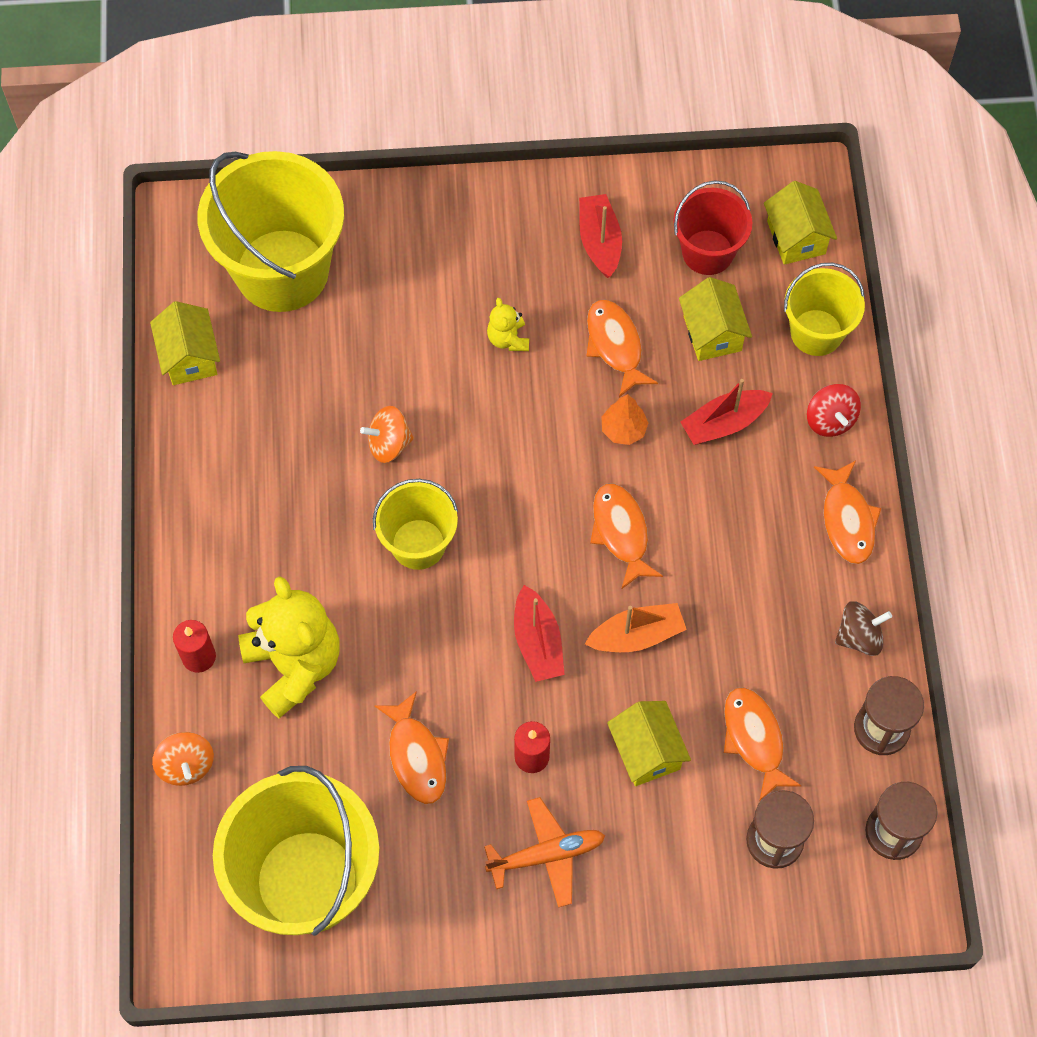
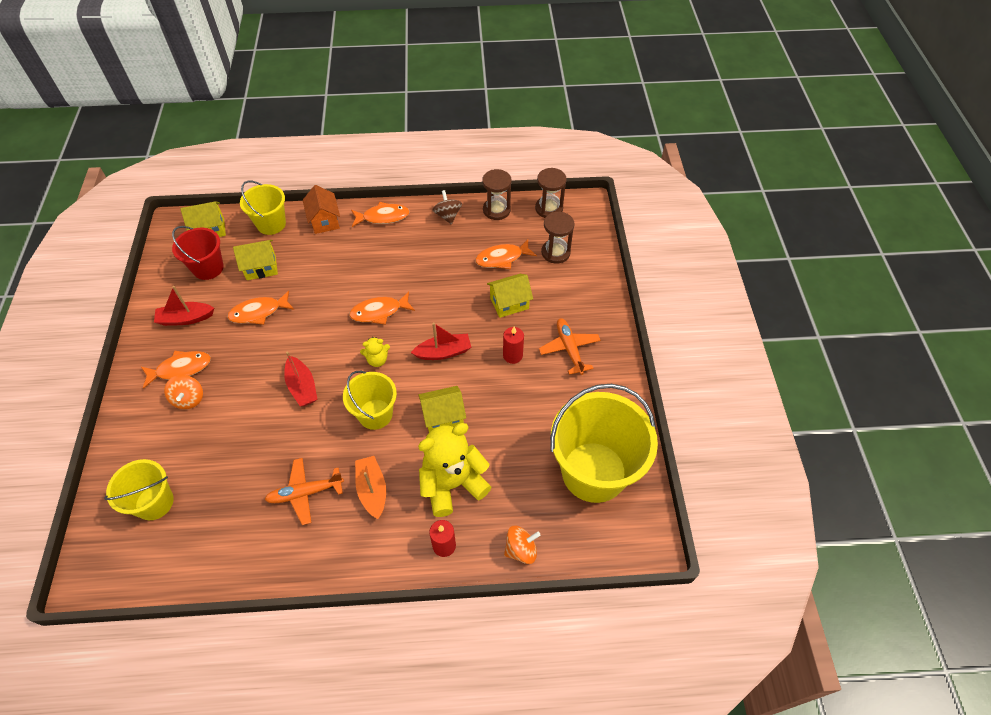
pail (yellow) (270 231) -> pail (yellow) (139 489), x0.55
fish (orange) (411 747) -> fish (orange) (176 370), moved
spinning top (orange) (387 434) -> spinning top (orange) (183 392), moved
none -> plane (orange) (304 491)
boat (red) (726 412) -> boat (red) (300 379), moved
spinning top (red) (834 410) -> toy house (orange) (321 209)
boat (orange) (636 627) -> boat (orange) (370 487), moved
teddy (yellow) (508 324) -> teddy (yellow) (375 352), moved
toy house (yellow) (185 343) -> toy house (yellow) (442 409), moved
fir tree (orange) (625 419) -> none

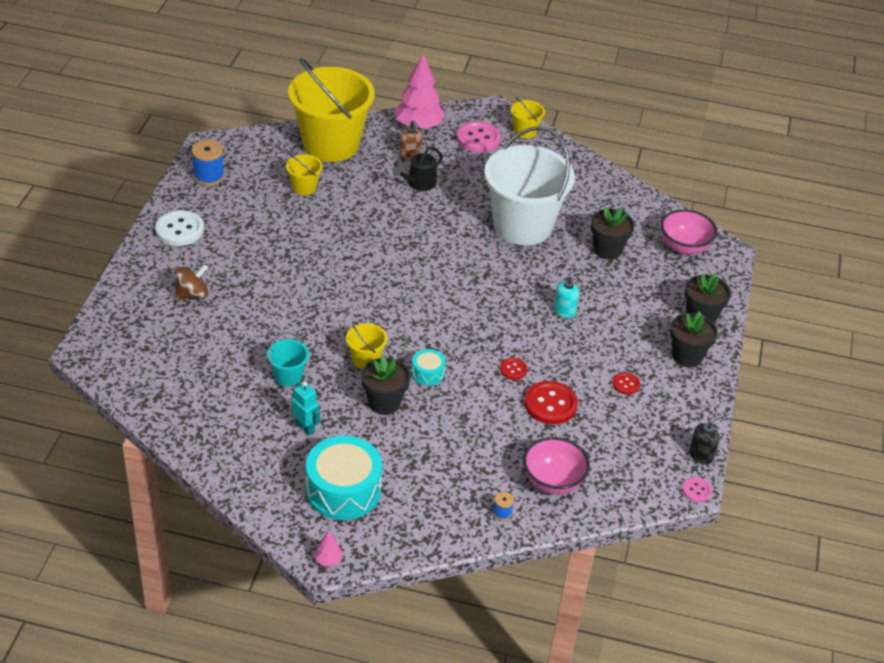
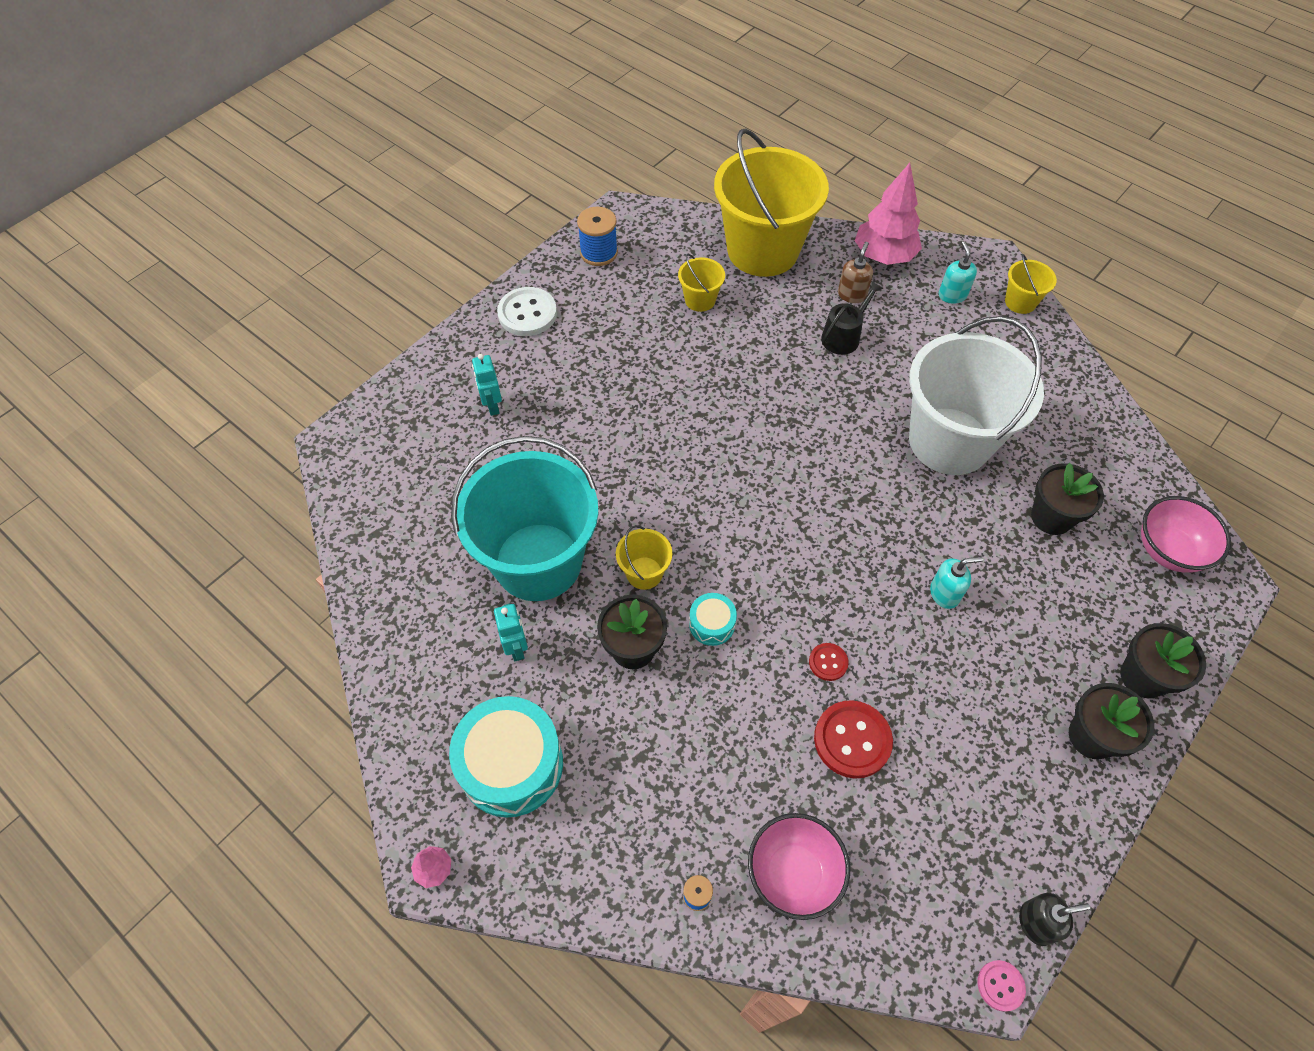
pail (teal) (288 359) -> pail (teal) (524 518), x2.40
spinning top (dark brown) (191 282) -> robot figure (teal) (487 385)
watering pot (ebony) (417 168) -> watering pot (ebony) (852 318), 150 degrees clockwise
soap dispenser (dark brown) (410 140) -> soap dispenser (dark brown) (855 272), 150 degrees counterclockwise
sewing button (rosy) (479 137) -> soap dispenser (teal) (958 272)
sewing button (red) (626 383) -> none

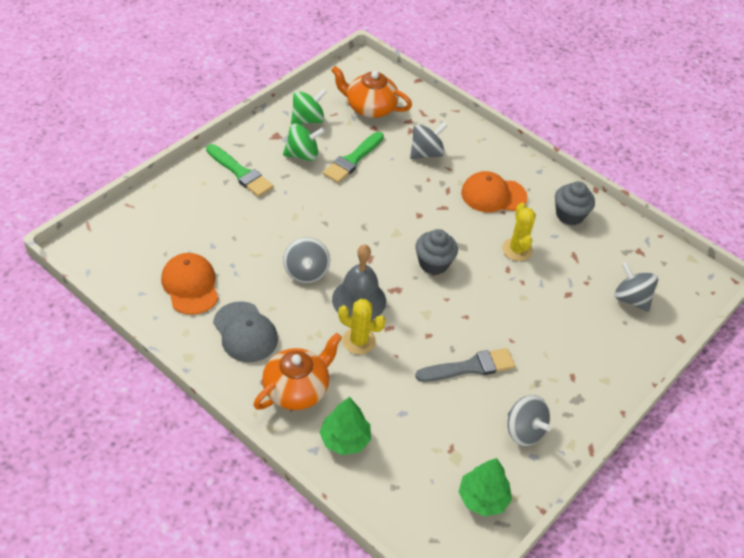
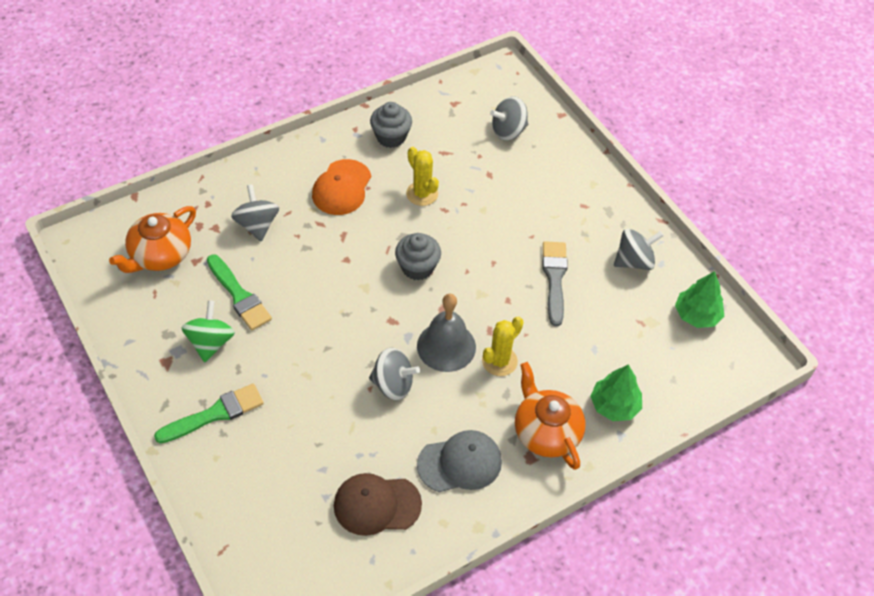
peaked cap (orange) (189 284) -> peaked cap (dark brown) (378 504)
prickly plant (yellow) (519 232) -> prickly plant (yellow) (422 176), 45 degrees clockwise
spinning top (emerald) (309 107) -> none

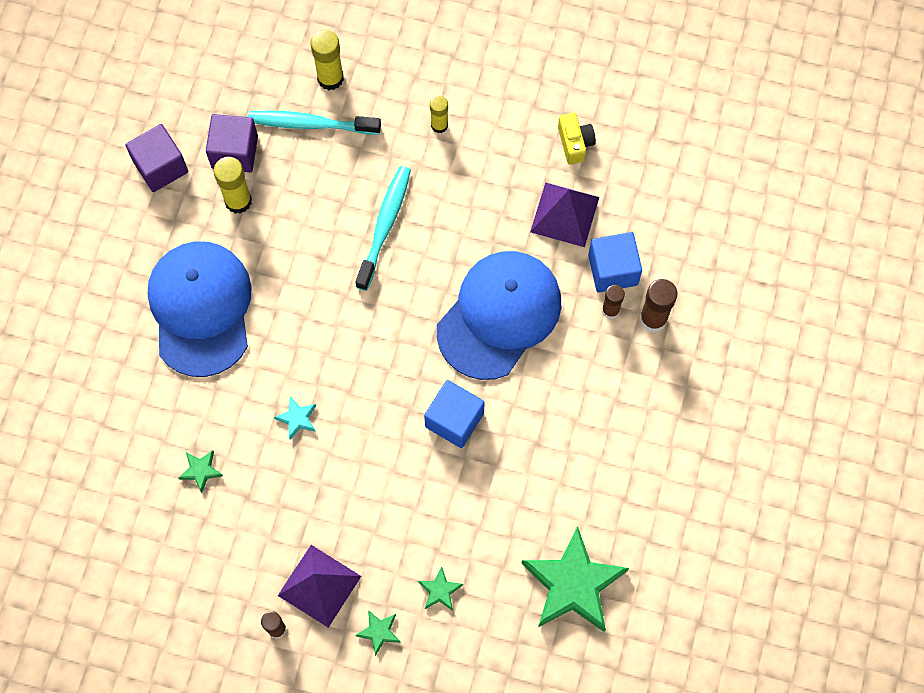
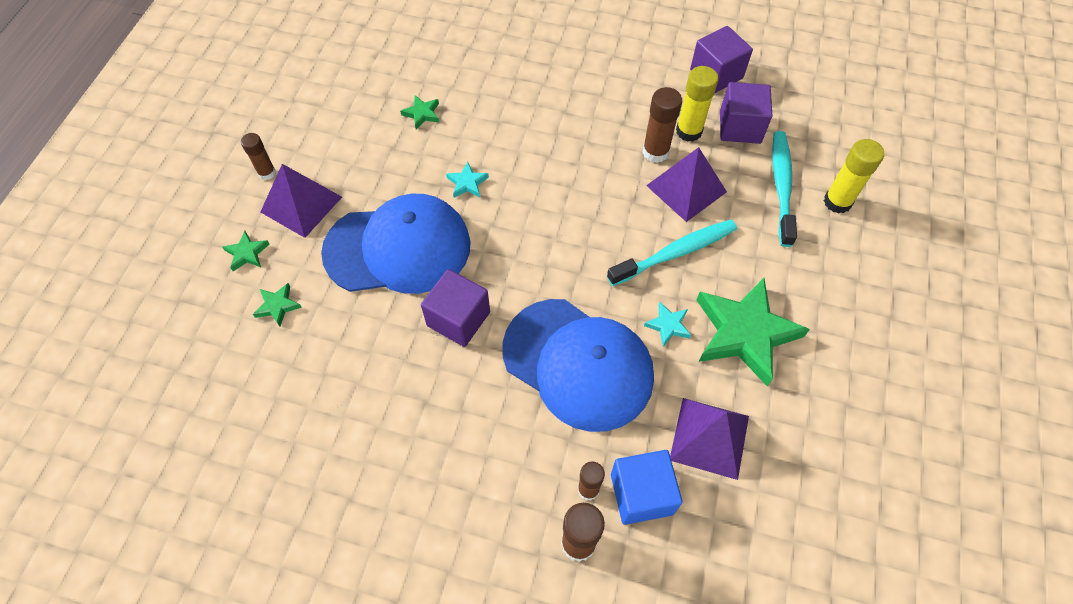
peaked cap (royal blue) (200 309) -> peaked cap (royal blue) (396 244), moved
block (royal blue) (454 414) -> block (royal purple) (455 308)
dental brush (teal) (383 228) -> dental brush (teal) (672 253), 45 degrees counterclockwise
none -> stick of glue (dark brown) (662 125)
none -> star (teal) (667 324)
none -> pyramid shape (royal purple) (686 184)
star (emerald) (575 579) -> star (emerald) (753 332), moved
stick of glue (yellow) (439 114) -> none
compact camera (yellow) (577 138) -> none

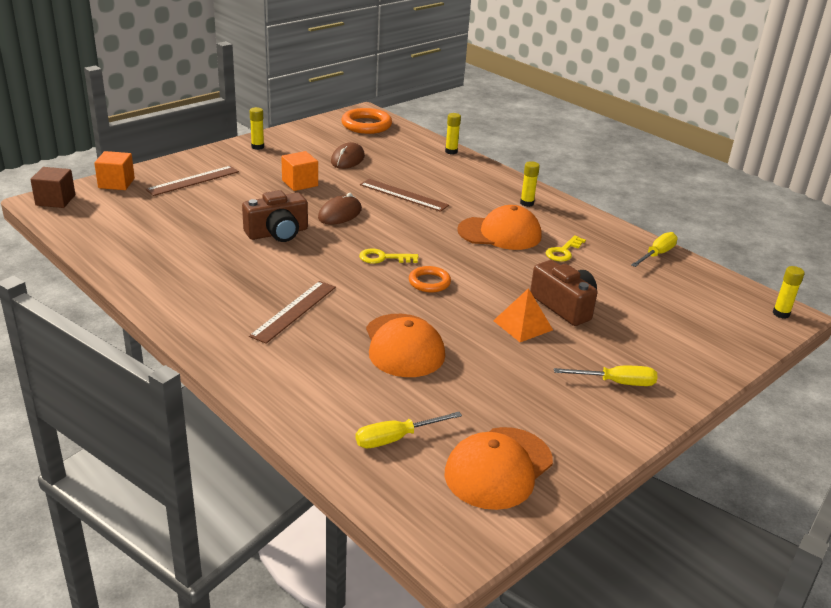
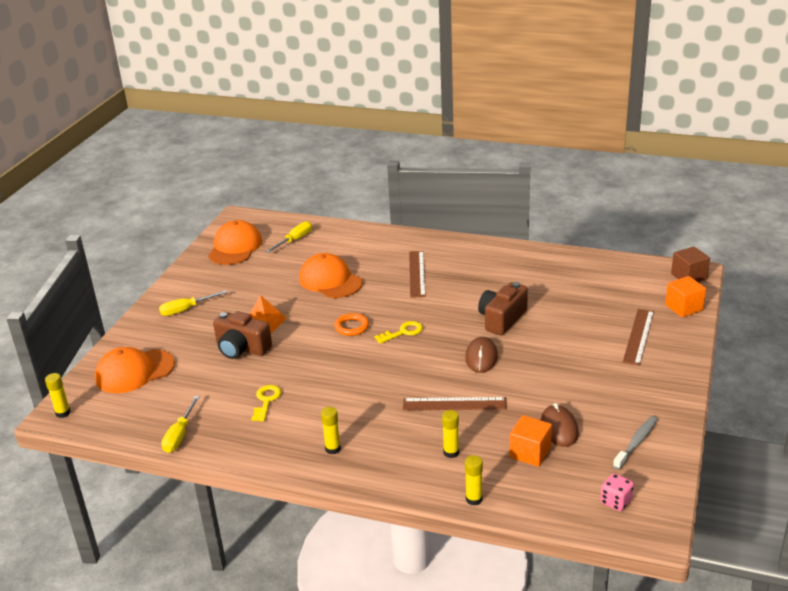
peaked cap (orange) (499 227) -> peaked cap (orange) (135 370), moved
stick of glue (yellow) (256 128) -> stick of glue (yellow) (450 434), moved
block (orange) (299 171) -> block (orange) (531 441), moved
ring (orange) (366 121) -> game die (rosy) (617 492)
none -> dental brush (grey) (635 443)

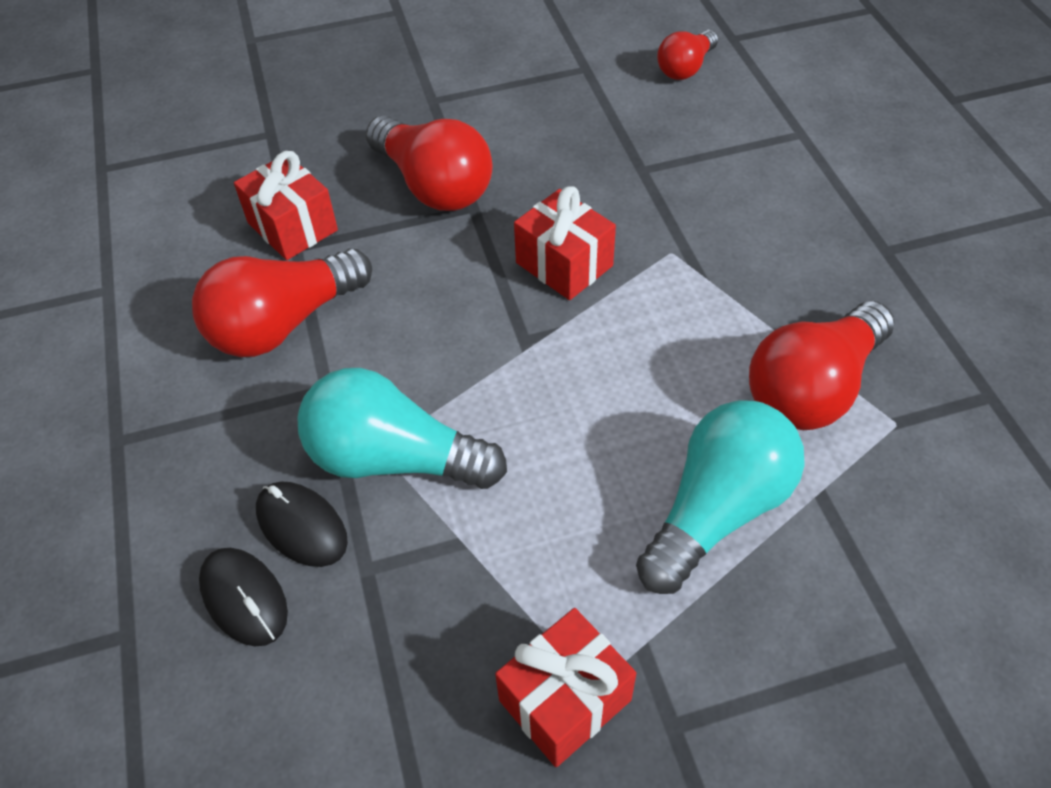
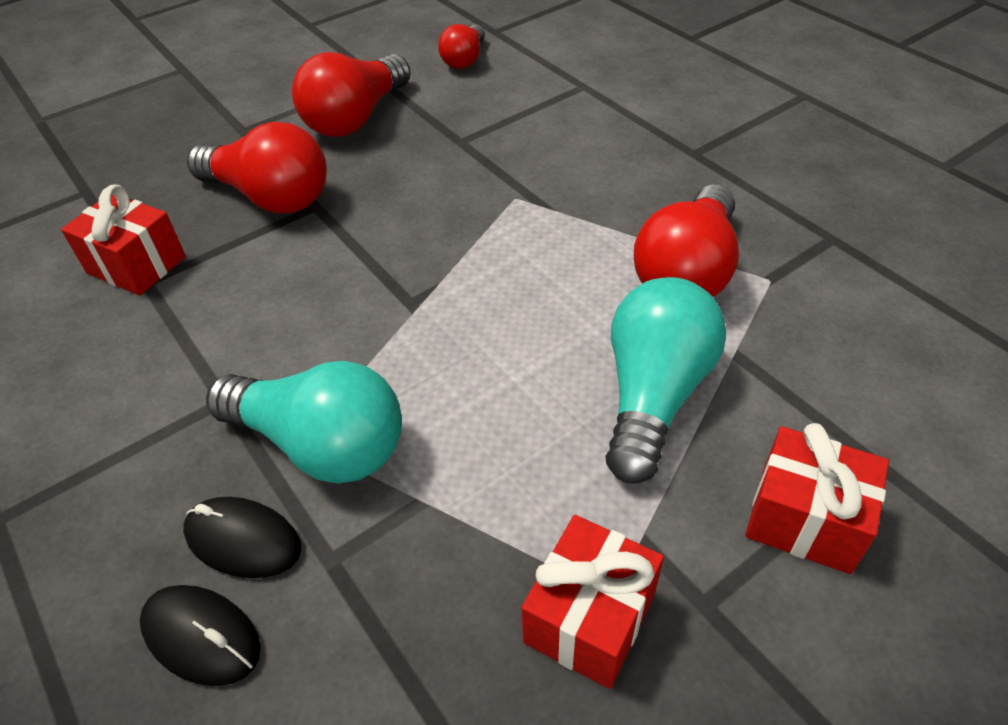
bulb (teal) (402 428) -> bulb (teal) (304 422), 150 degrees counterclockwise
bulb (red) (282 302) -> bulb (red) (351 94), moved
wrapped gift (red) (565 243) -> wrapped gift (red) (817 498), moved

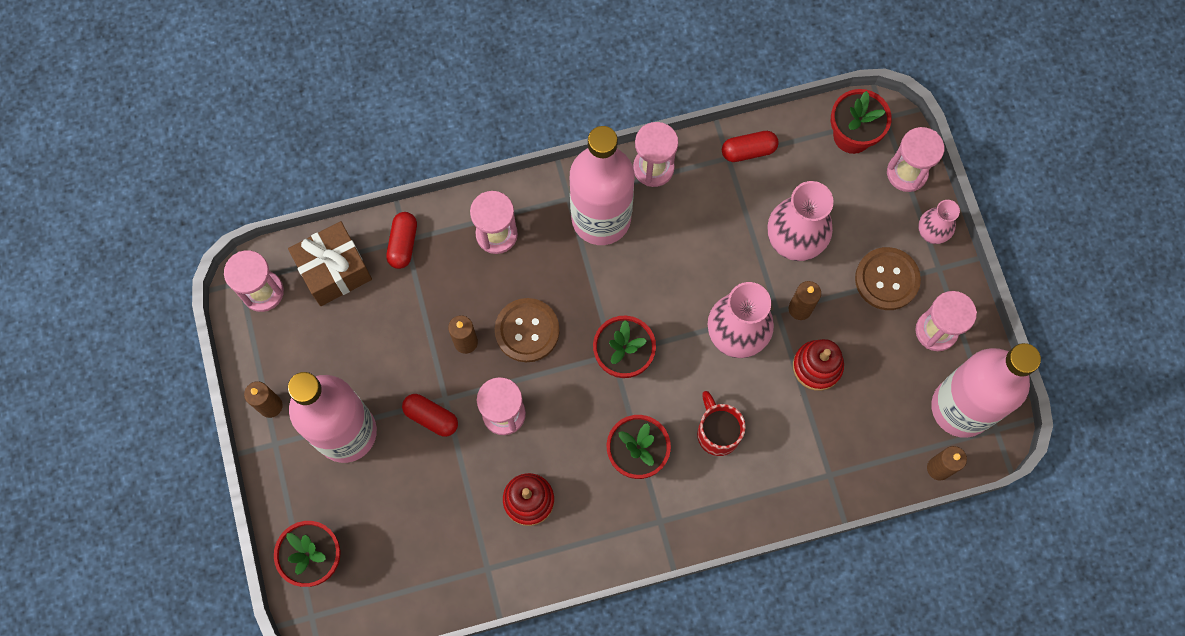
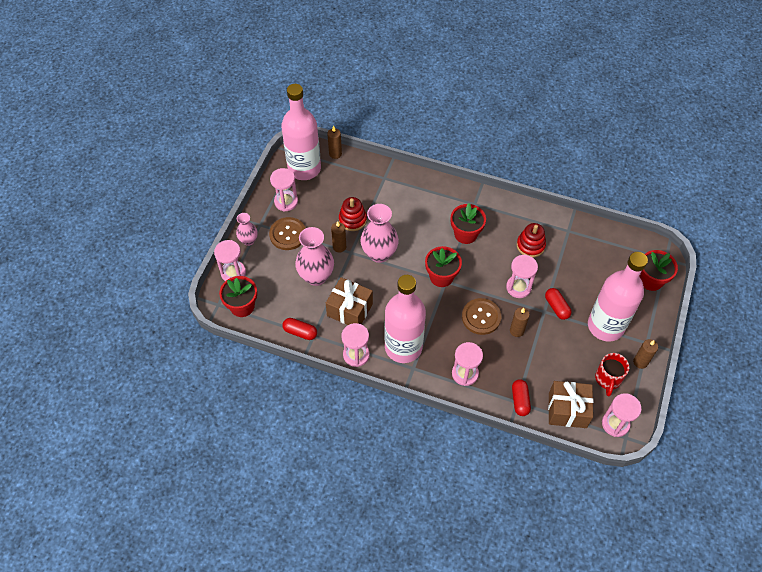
none -> wrapped gift (dark brown) (349 301)
pill shape (red) (401 240) -> pill shape (red) (521 397), 45 degrees counterclockwise
mug (red) (721 423) -> mug (red) (612 374), moved

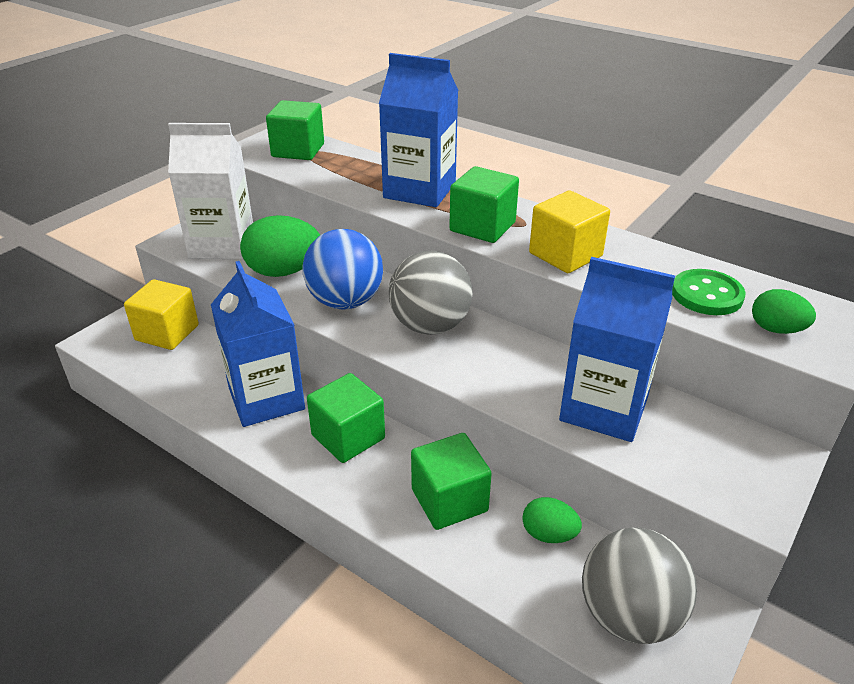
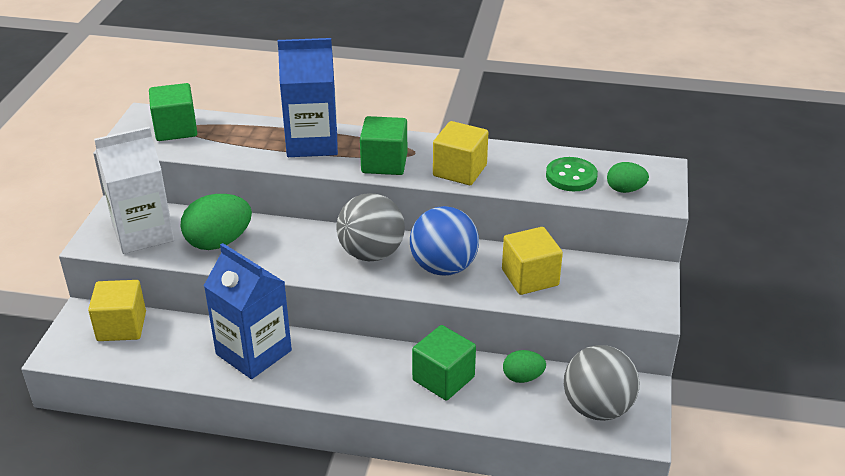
ball (royal blue) (342 269) -> ball (royal blue) (444 241), moved
milk carton (royal blue) (617 349) -> block (yellow) (532 261)
block (emerald) (346 418) -> none

